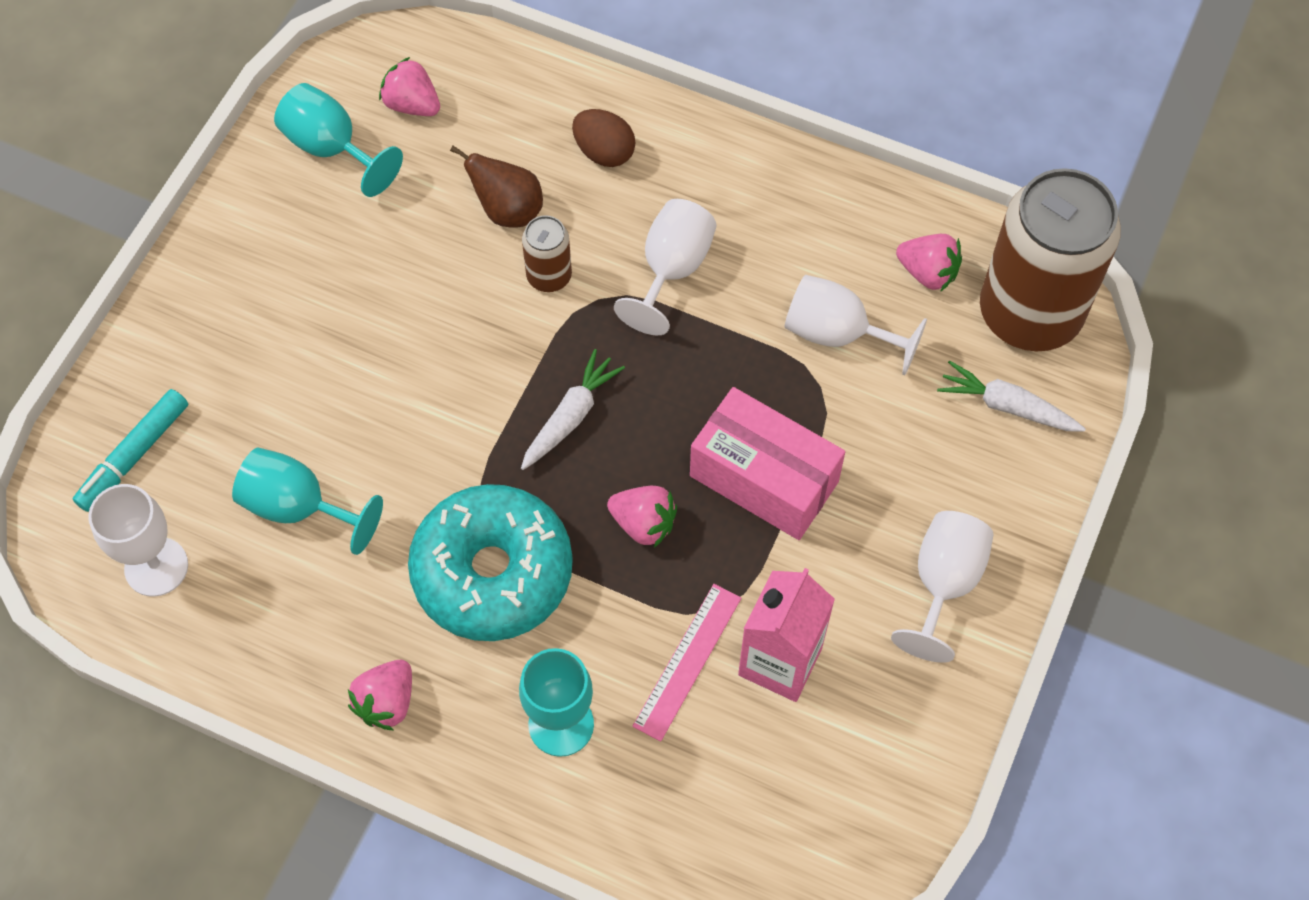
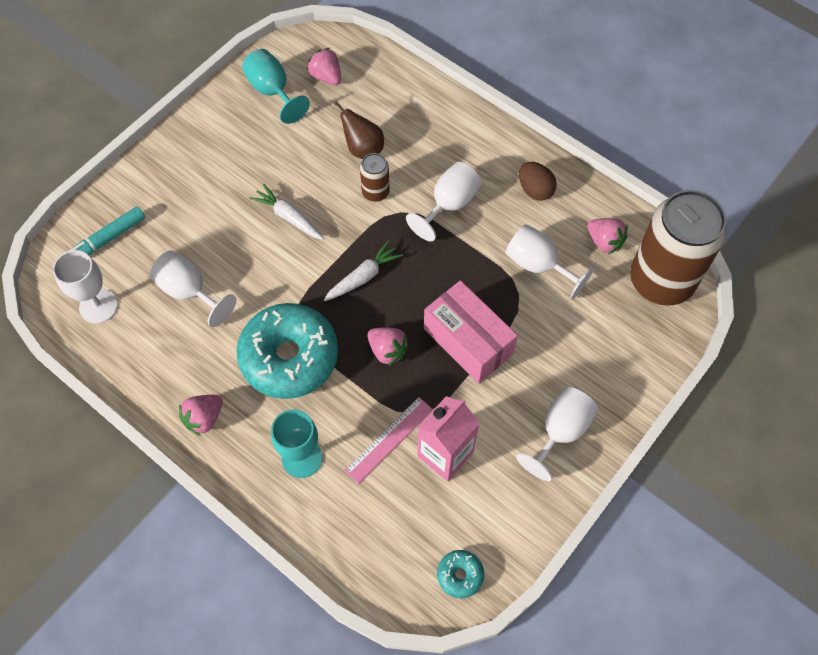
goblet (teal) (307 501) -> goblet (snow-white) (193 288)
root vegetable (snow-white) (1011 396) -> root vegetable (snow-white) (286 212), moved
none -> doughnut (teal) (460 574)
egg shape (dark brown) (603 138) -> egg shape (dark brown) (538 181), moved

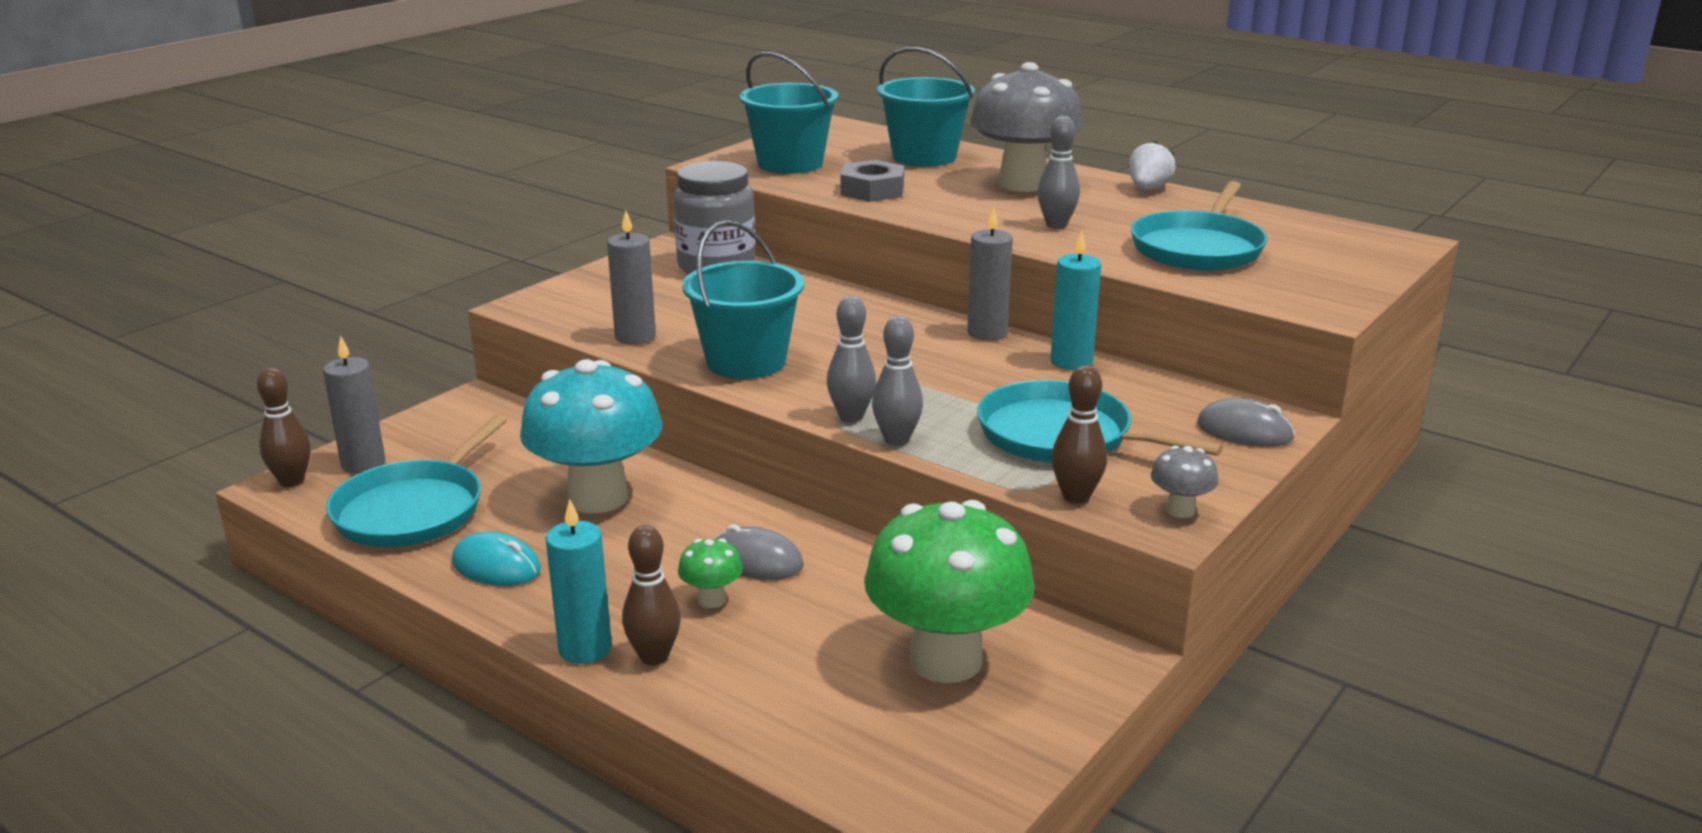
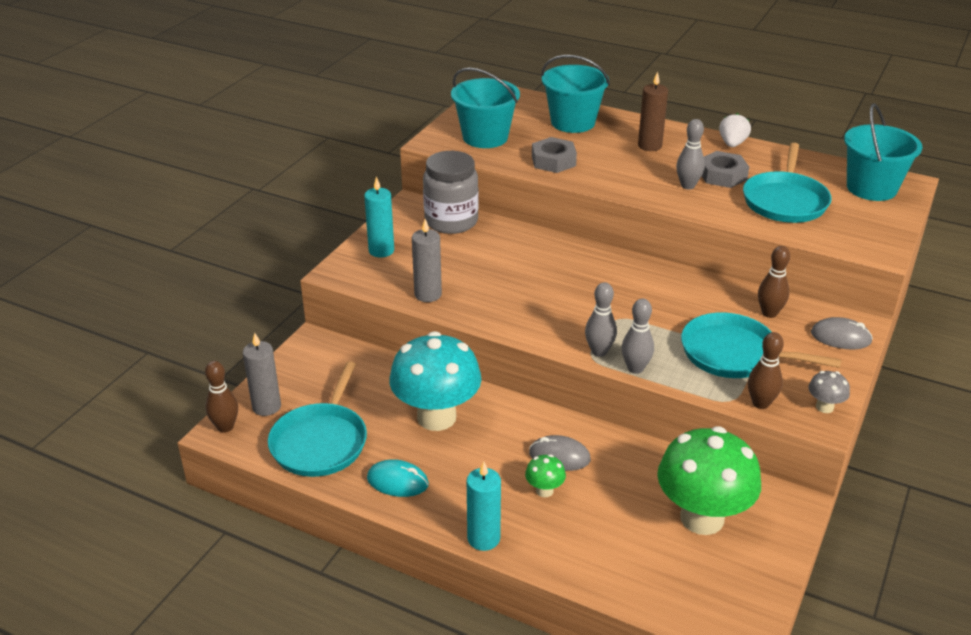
candle (teal) (1076 300) -> candle (teal) (379 217), moved
fungus (grey) (1026 127) -> candle (dark brown) (653 111)
none -> nut (grey) (725 169)
bowling pin (dark brown) (651 595) -> bowling pin (dark brown) (774 282), moved
pail (teal) (743 299) -> pail (teal) (883 152), moved
candle (grey) (990 273) -> none

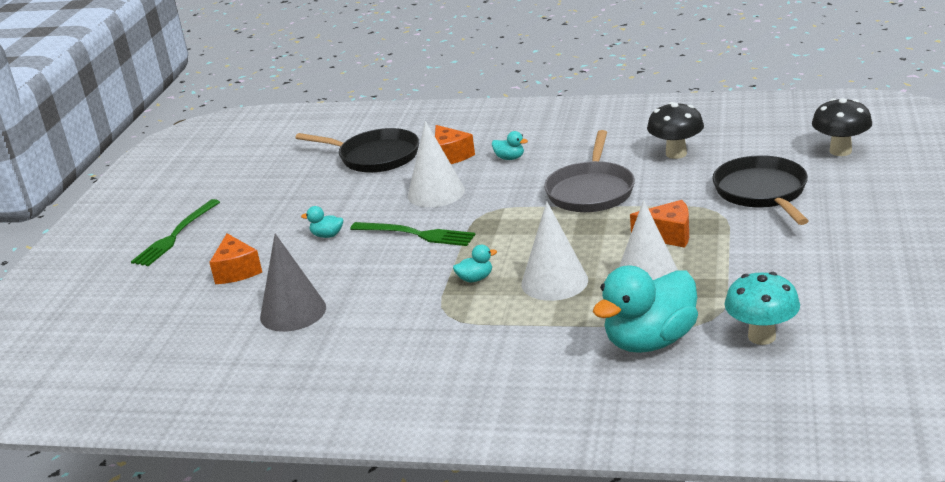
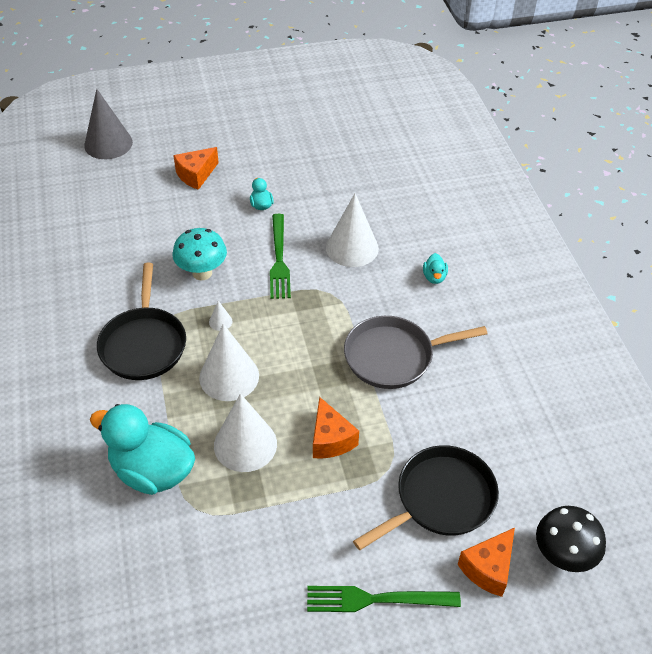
cone (grey) (293 283) -> cone (grey) (108 124), moved
pan (ebony) (357 150) -> pan (ebony) (141 321), moved
fungus (teal) (762 308) -> fungus (teal) (199 254), moved
duck (teal) (475 263) -> cone (snow-white) (221 316)
table fork (emerald) (175 232) -> table fork (emerald) (384 599), moved
cheese (orange) (455 144) -> cheese (orange) (486 562), moved
fungus (ebony) (675 130) -> none

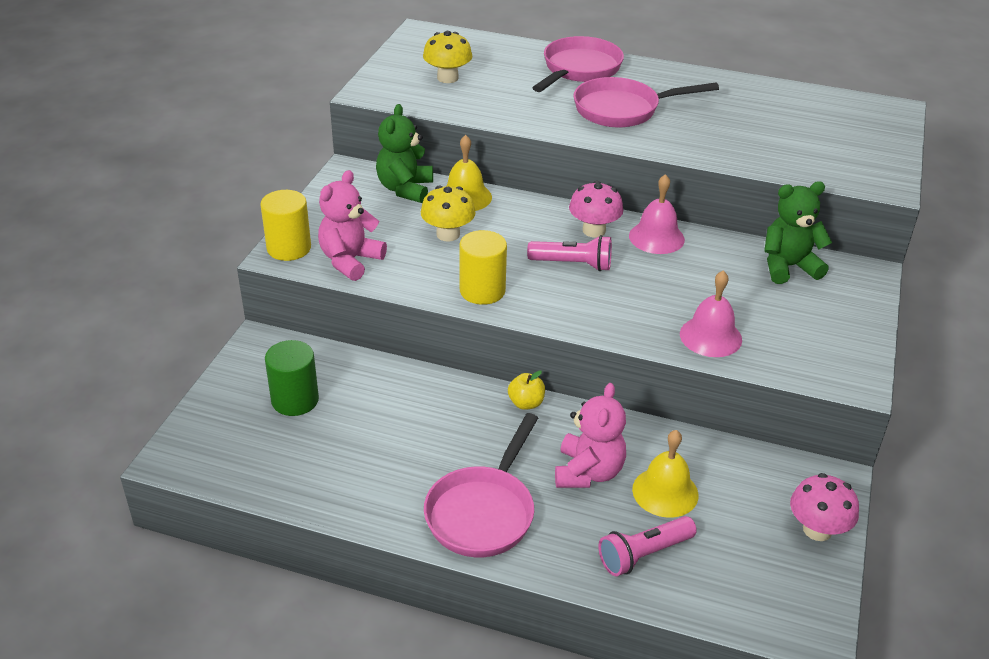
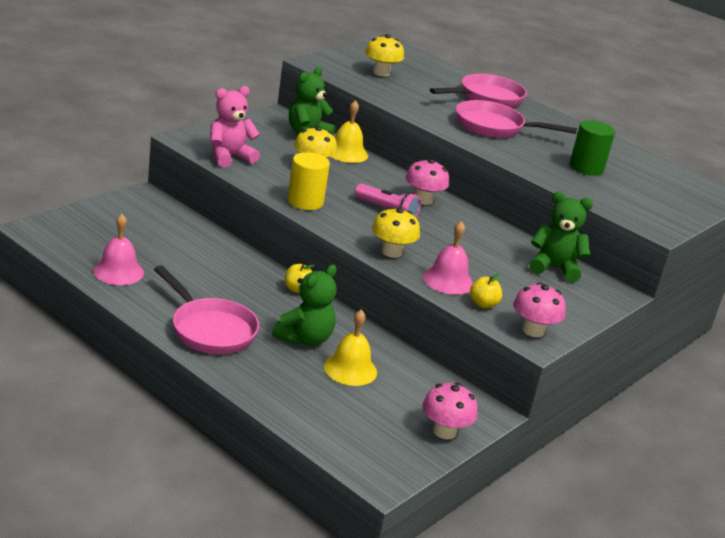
bell (rosy) (657 214) -> bell (rosy) (118 249), moved
pan (rosy) (481 485) -> pan (rosy) (206 309), 90 degrees counterclockwise
teddy (rosy) (590 435) -> teddy (emerald) (304 305)
none -> fungus (yellow) (396 232)
none -> toy apple (yellow) (486 291)
none -> fungus (rosy) (539 309)
cylinder (emerald) (292 378) -> cylinder (emerald) (592 148), moved
cylinder (yellow) (286 225) -> none
pocket torch (rosy) (647 546) -> none

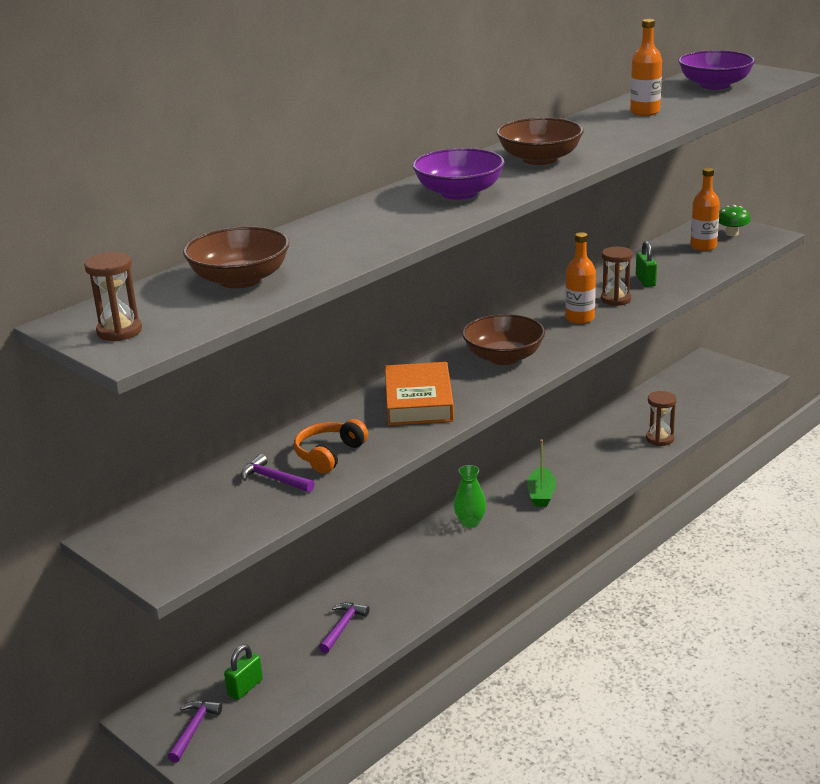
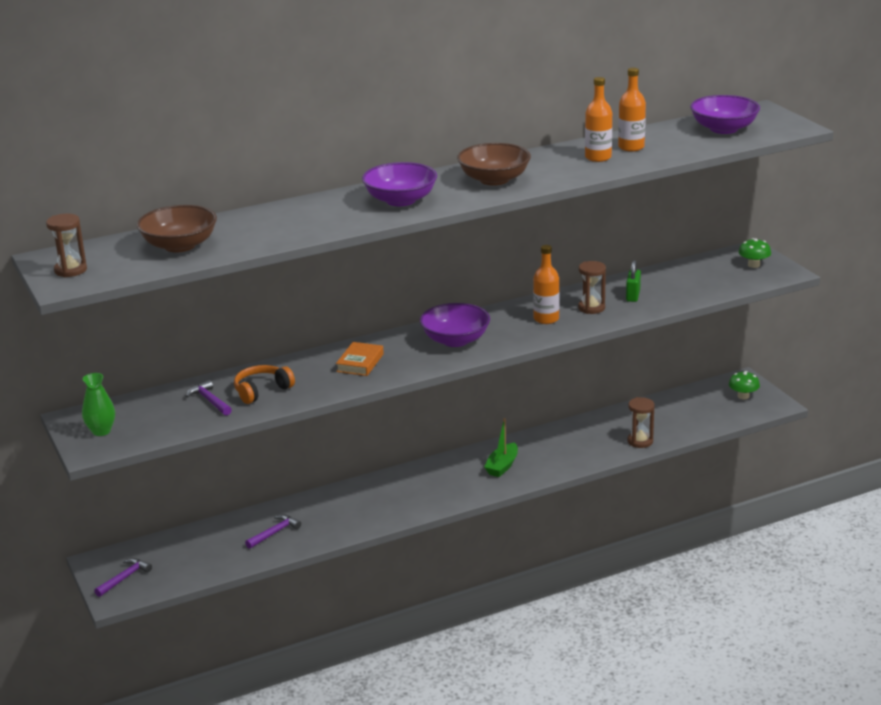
flower vase (emerald) (470 496) -> flower vase (emerald) (98 404), moved
hardcover (orange) (419 393) -> hardcover (orange) (360 359), x0.62
bowl (dark brown) (503 339) -> bowl (royal purple) (455 325)
flask (orange) (705 209) -> flask (orange) (598 119), moved
none -> fungus (emerald) (744 385)
lock (emerald) (243 672) -> none

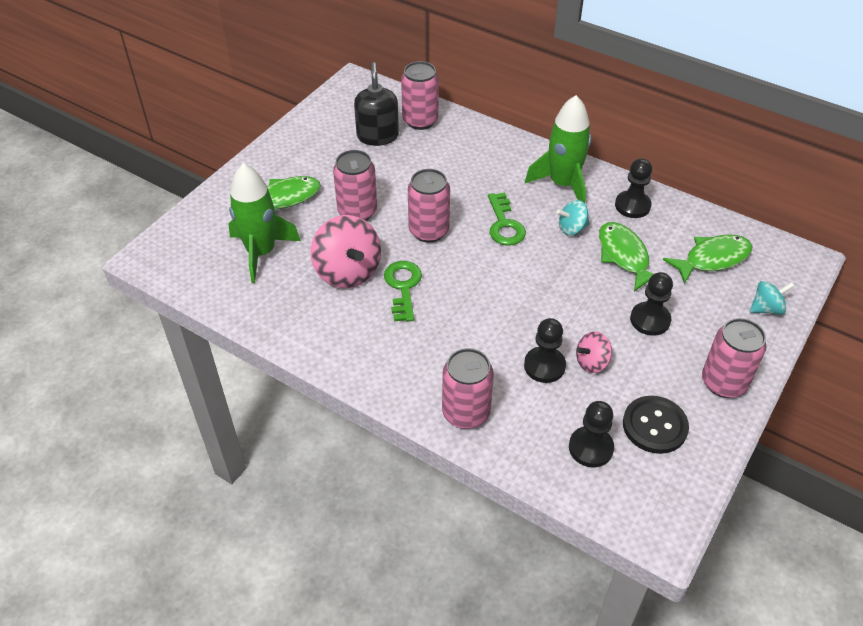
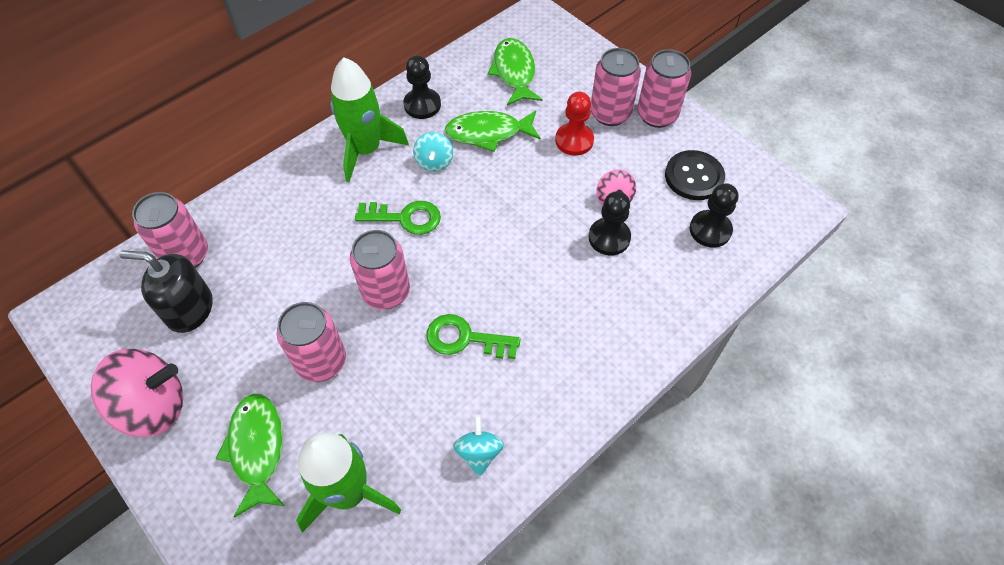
spinning top (rosy) (346 251) -> spinning top (rosy) (137 393), moved
spinning top (teal) (772 298) -> spinning top (teal) (478 446), moved
game pawn (ebony) (651 304) -> game pawn (red) (574 124)
soda can (rosy) (468 388) -> soda can (rosy) (615 87), moved

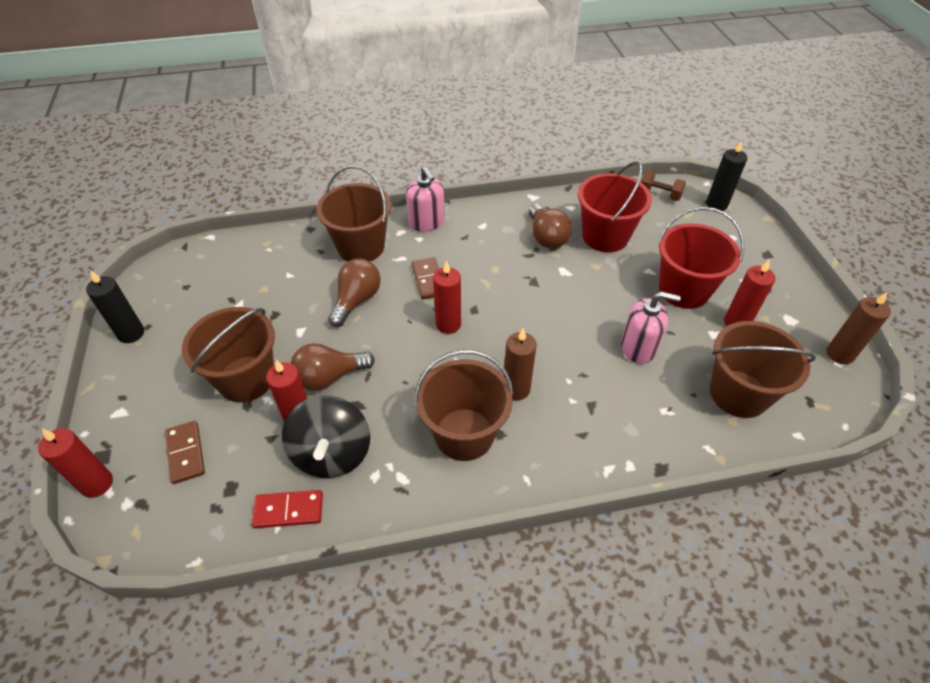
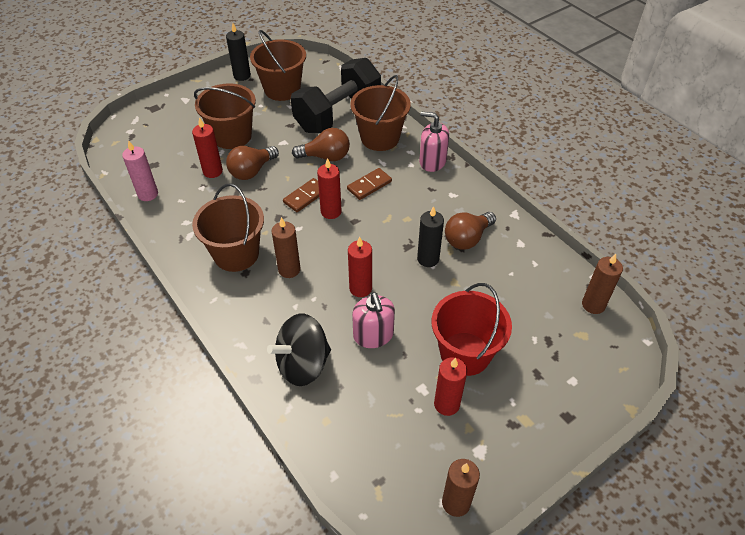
domino (red) (287 509) -> candle (rosy) (140 170)
bulb (dark brown) (333 367) -> bulb (dark brown) (252 163), 90 degrees counterclockwise
pail (dark brown) (763 369) -> pail (dark brown) (278 65), moved
spinning top (ebony) (326 436) -> spinning top (ebony) (299 350), moved
domino (dark brown) (185 452) -> domino (dark brown) (301 195), moved
none -> free weight (ebony) (336 95)
candle (red) (75 463) -> candle (red) (360 267), moved
candle (ebony) (726 175) -> candle (ebony) (430 236), moved
soap dispenser (rosy) (425 199) -> soap dispenser (rosy) (434 141), 75 degrees clockwise
free weight (dark brown) (663 186) -> candle (dark brown) (602 284)
pail (red) (615 206) -> none

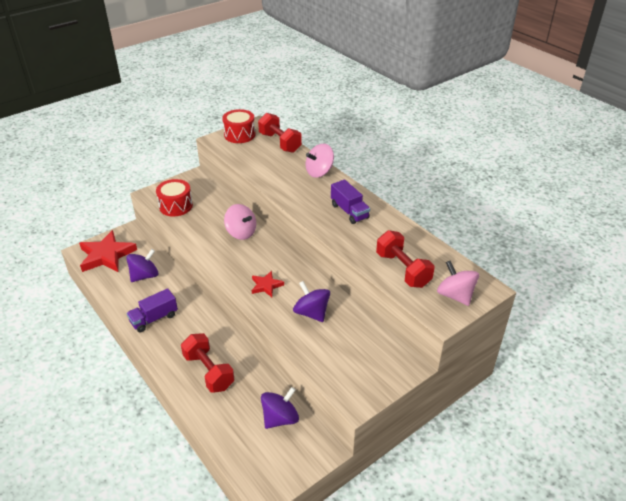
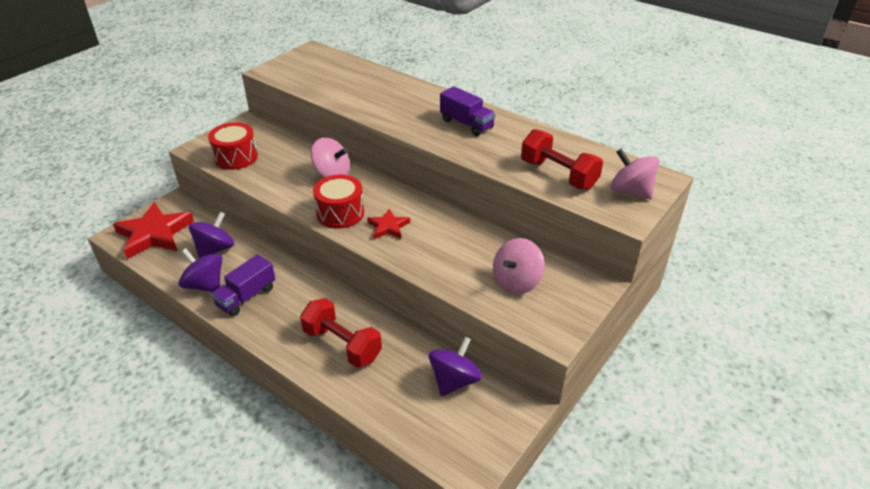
spinning top (royal purple) (311 301) -> spinning top (royal purple) (200 270), moved
toy drum (red) (238 126) -> toy drum (red) (338 201), moved
spinning top (rosy) (320 161) -> spinning top (rosy) (519 266), moved
free weight (red) (280 133) -> none

